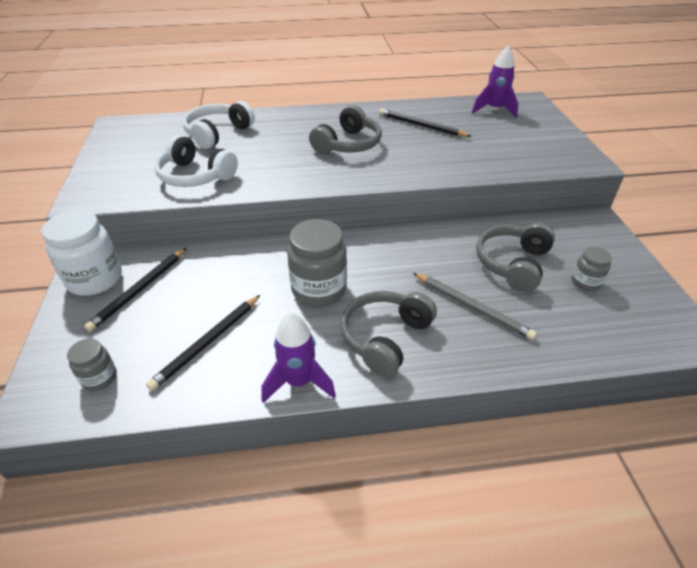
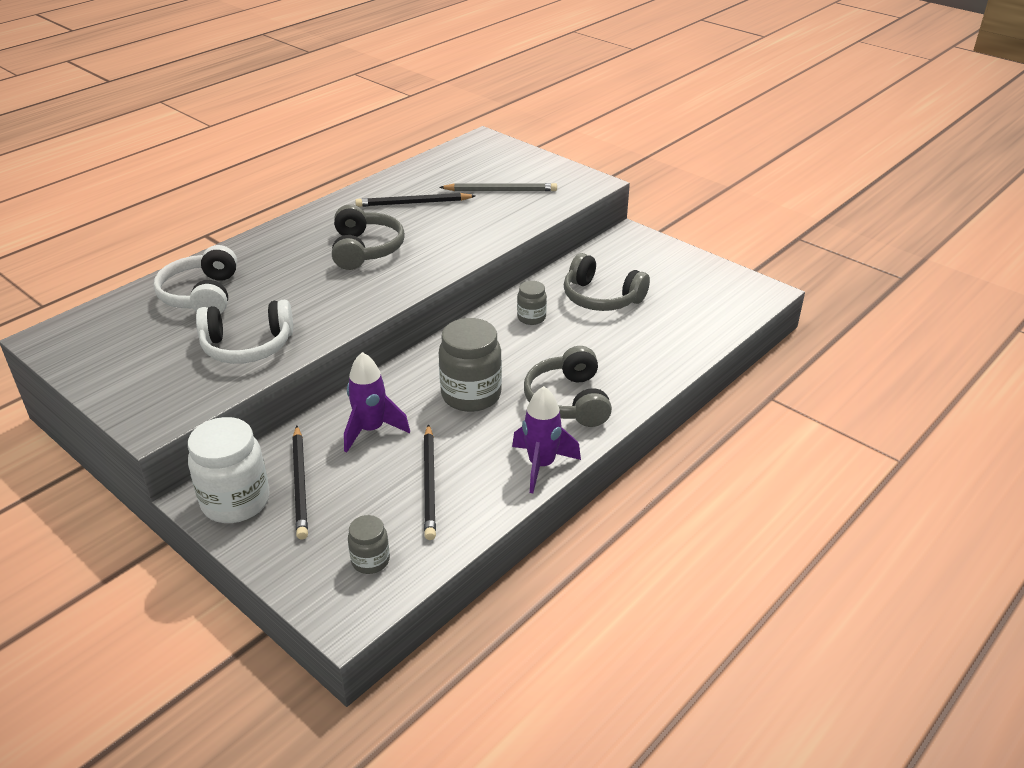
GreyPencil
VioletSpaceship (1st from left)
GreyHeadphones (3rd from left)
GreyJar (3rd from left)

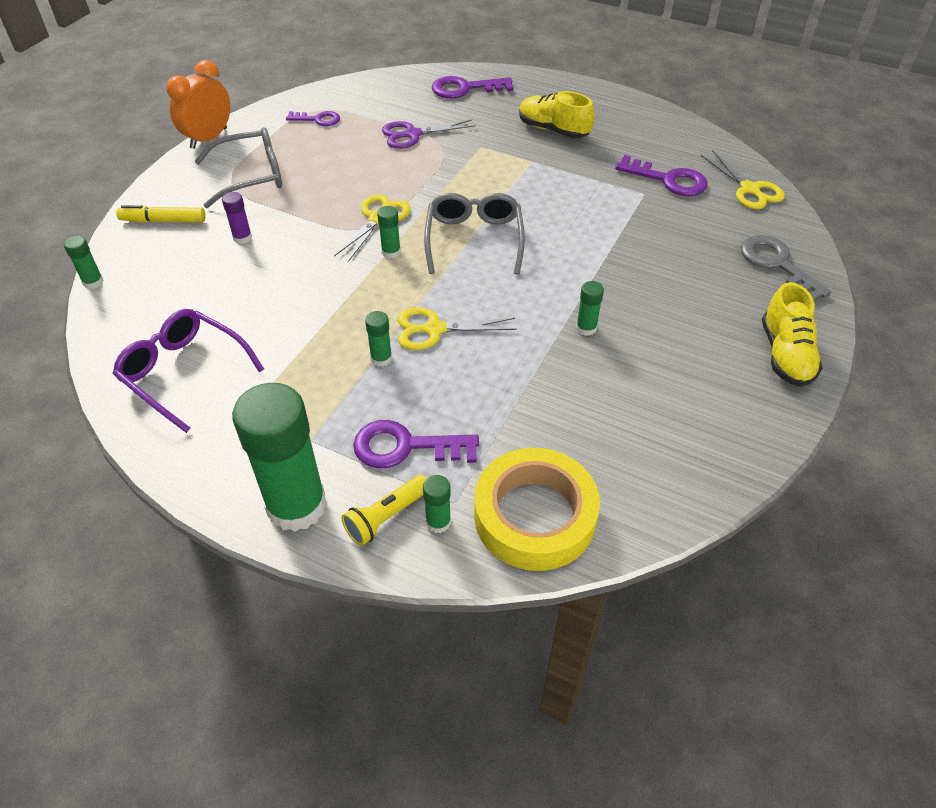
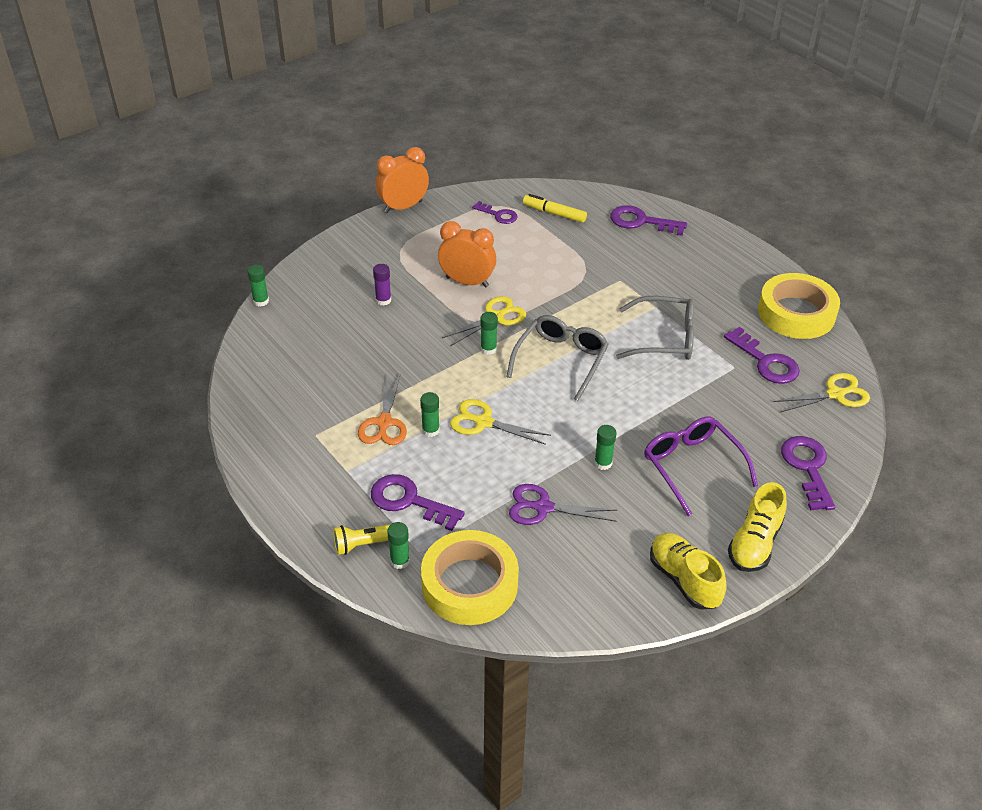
VioletGlasses
GoldenFeltPen
GreyGlasses (2nd from left)
LeafGreenStickOfGlue (2nd from left in the first image)
VioletShears
GoldenLaceUpShoe (1st from left)
GoldenShears (3rd from left)
VioletDoorKey (5th from left)
BrightOrangeShears
BrightOrangeClock (2nd from left)
GoldenRollOfTape (2nd from left)

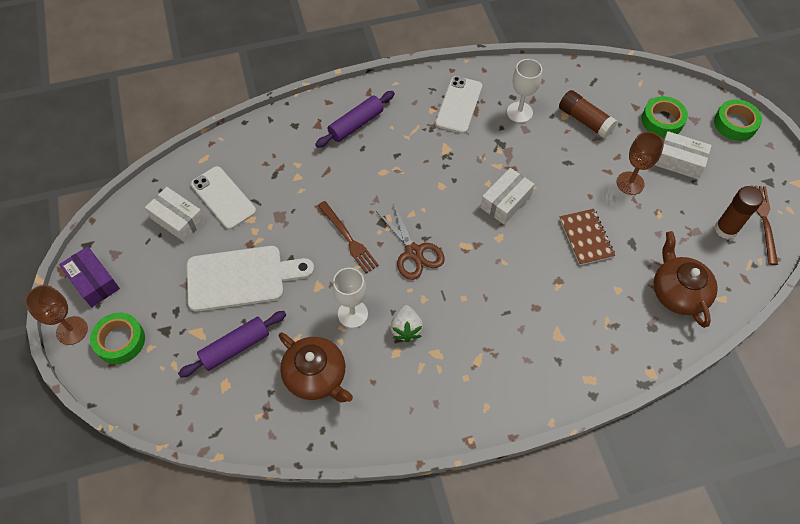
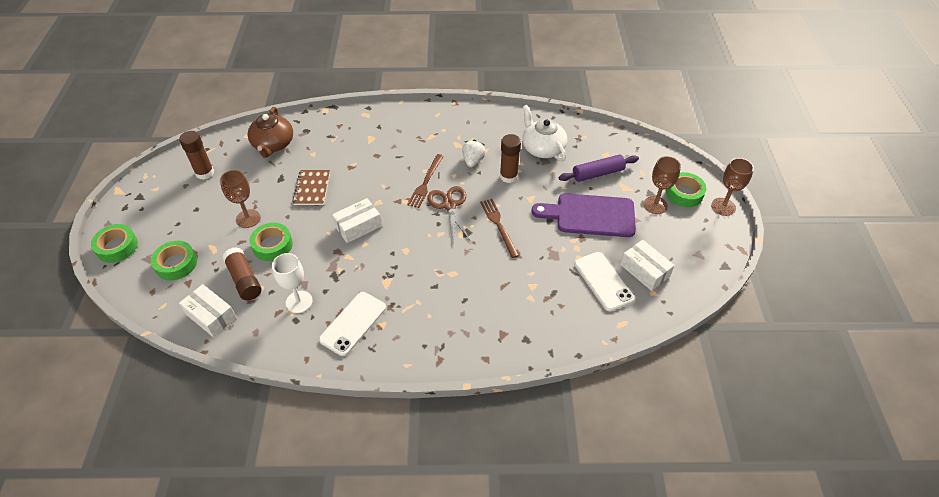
VioletPackage
VioletCuttingBoard
PureWhiteTeaPot
VioletRollingPin (2nd from left in the first image)
RussetStickOfGlue (3rd from left)
PureWhitePackage (1st from left)
RussetDinnerFork (1st from left)
LeafGreenRollOfTape (3rd from left)
RussetGoblet (2nd from left)

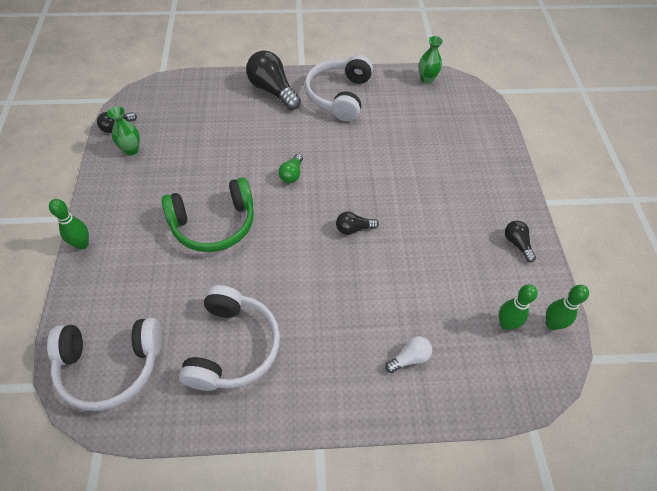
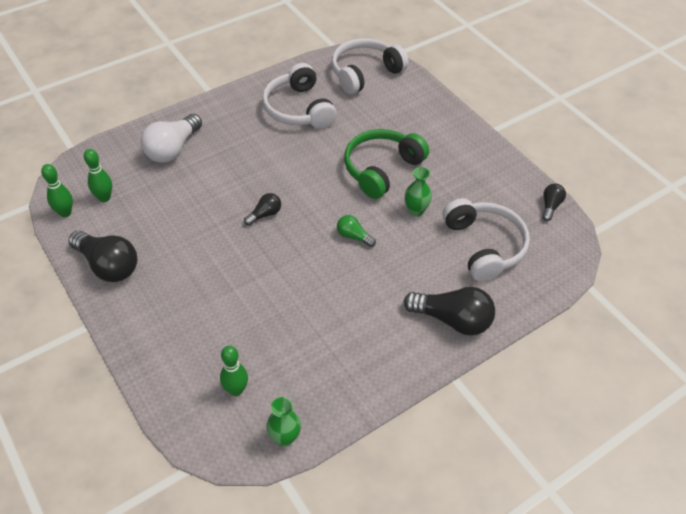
LeafGreenBowlingPin (3rd from left)
LeafGreenTallVase (2nd from left)
LeafGreenBulb
PureWhiteHeadphones (3rd from left)
PureWhiteBulb
JetBlackBulb (1st from left)

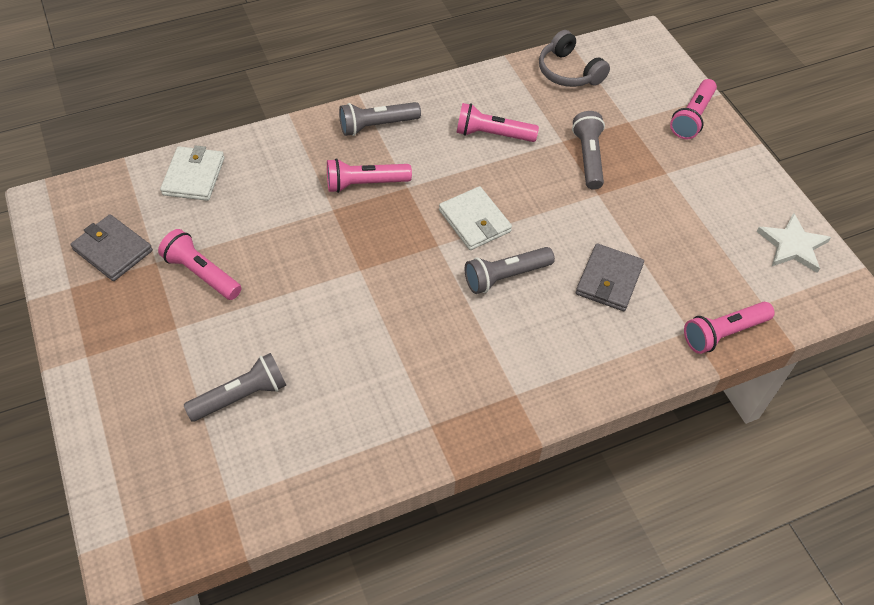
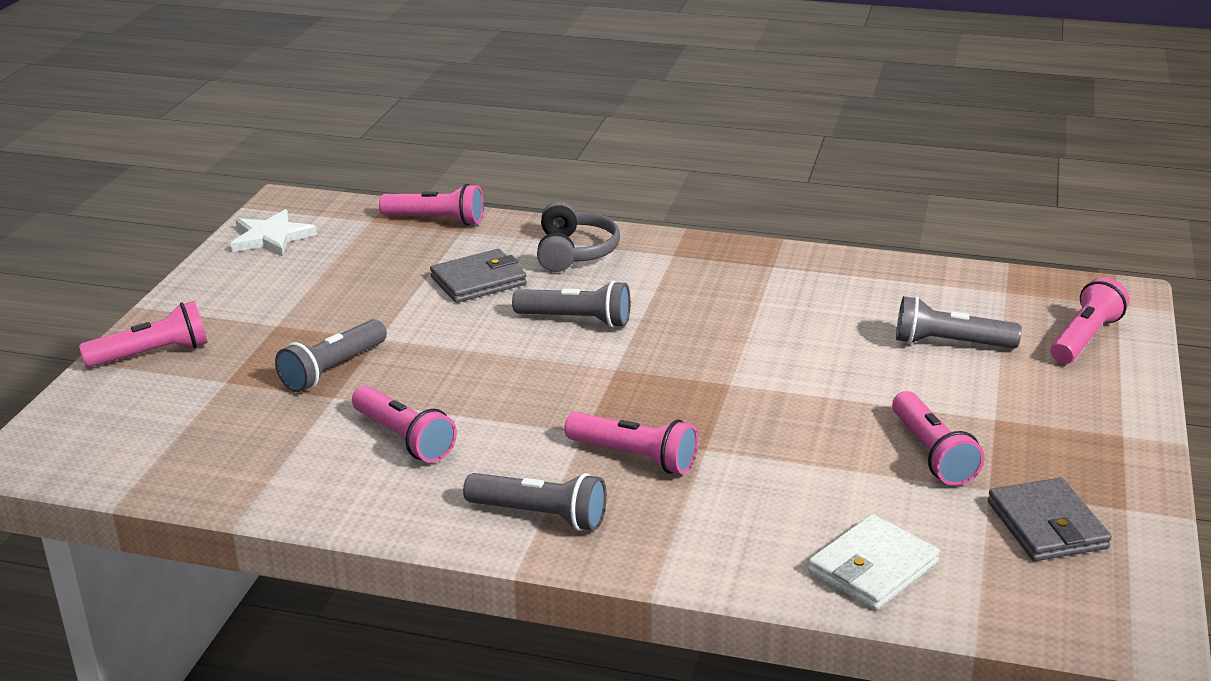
PureWhiteBillfold (2nd from left in the first image)
GreyHeadphones
PinkTorch (6th from left)

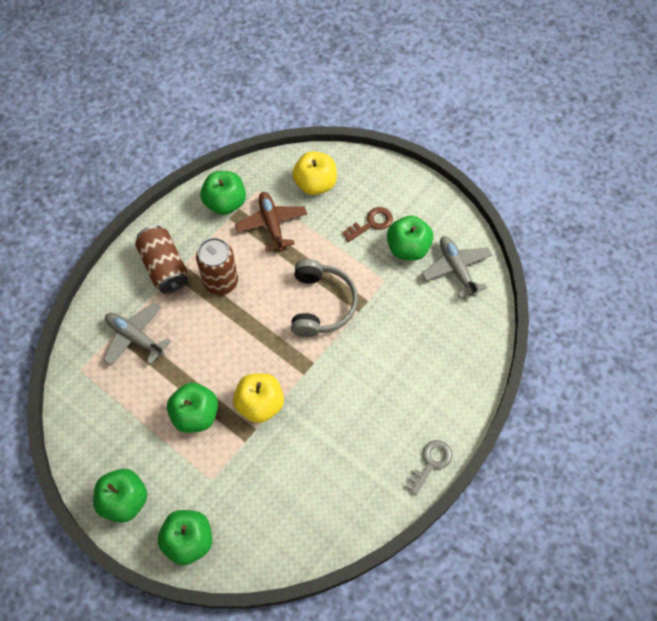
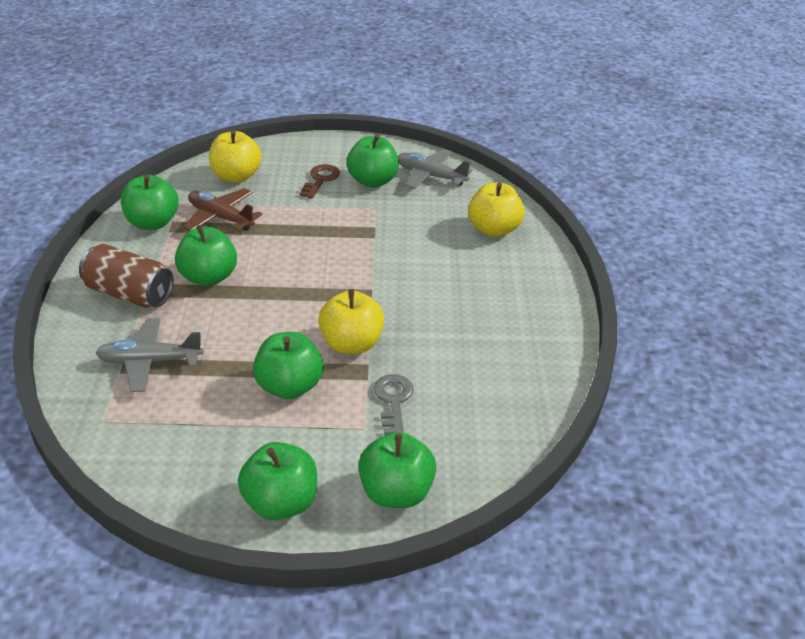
LeafGreenToyApple (2nd from left)
GreyHeadphones
GreyDoorKey
GoldenToyApple (3rd from left)

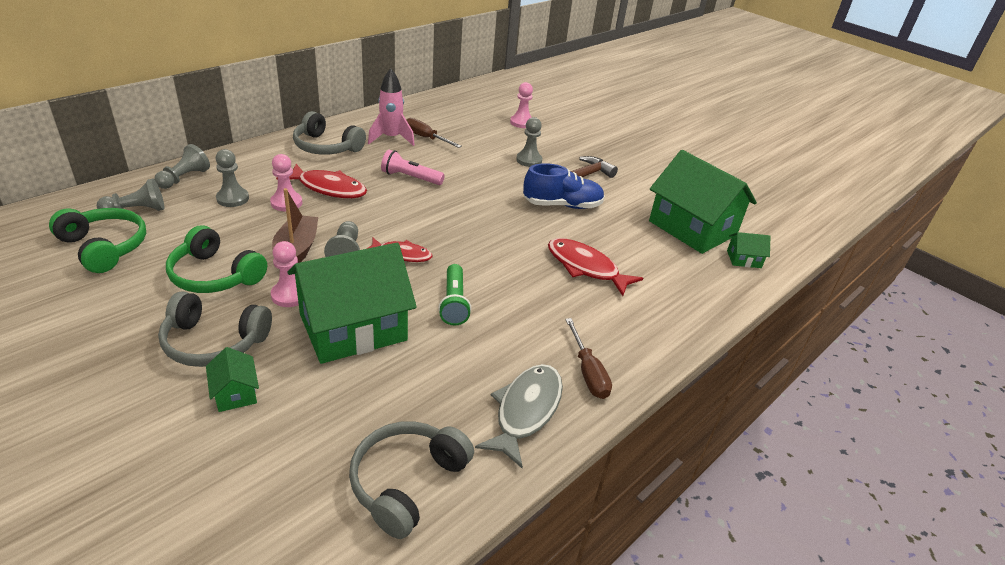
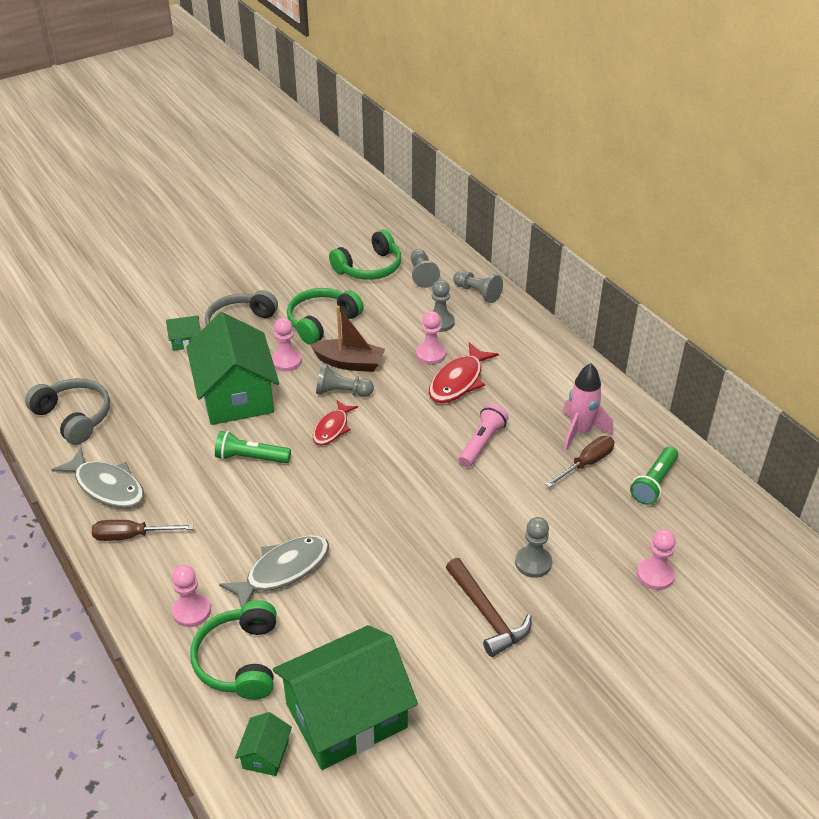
GreyHeadphones (2nd from left in the first image)
RoyalBlueLaceUpShoe
GreyFishFigure (2nd from left)
PinkPawn (1st from left)
LeafGreenHeadphones (1st from left)
LeafGreenTorch (2nd from left)

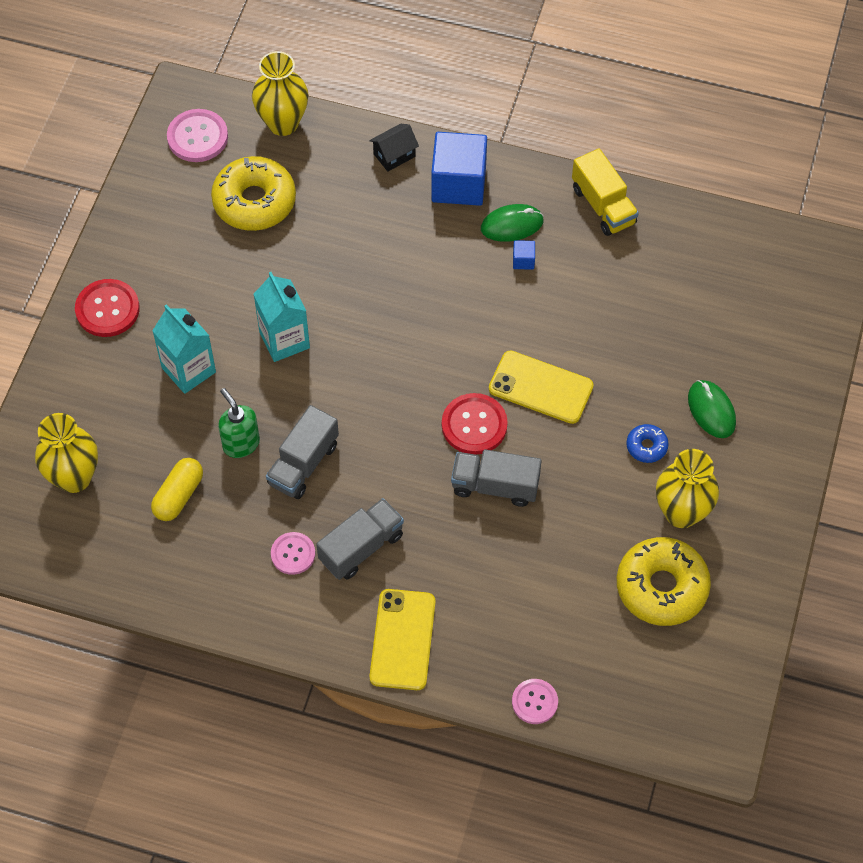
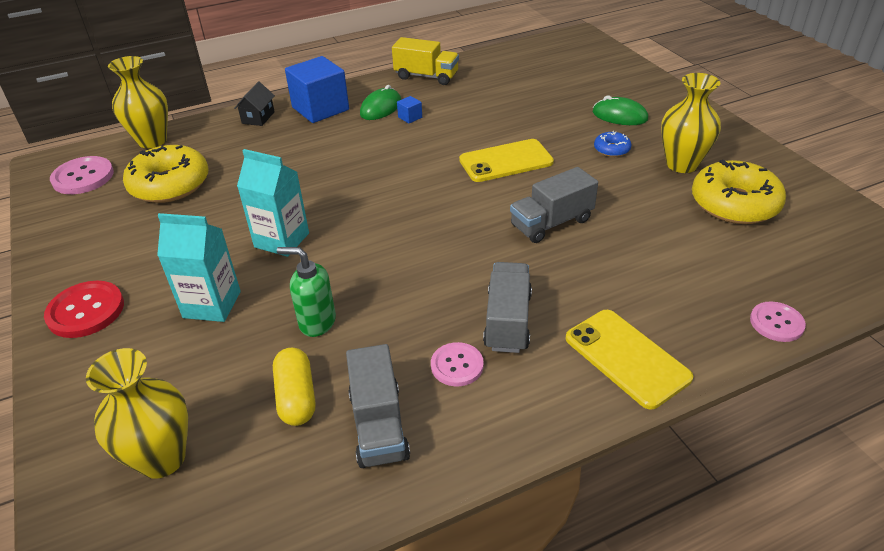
GreyToyTruck (1st from left)
RedButton (2nd from left in the first image)

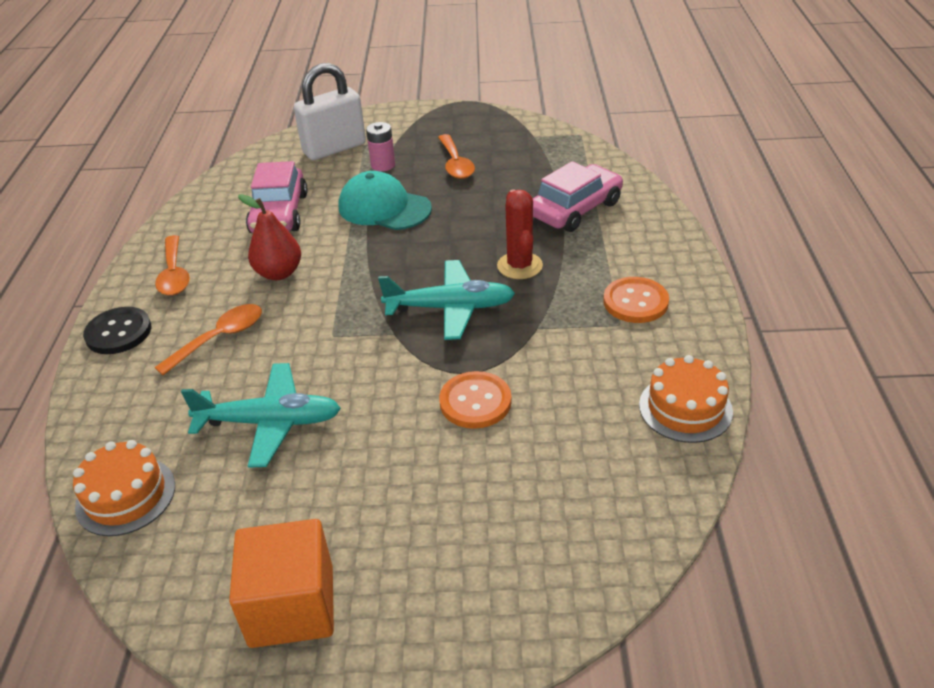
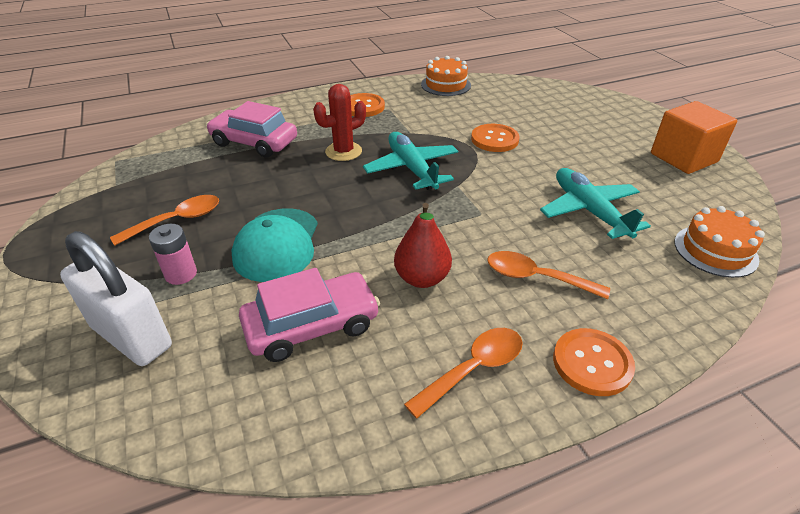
BrightOrangeButton (3rd from left)

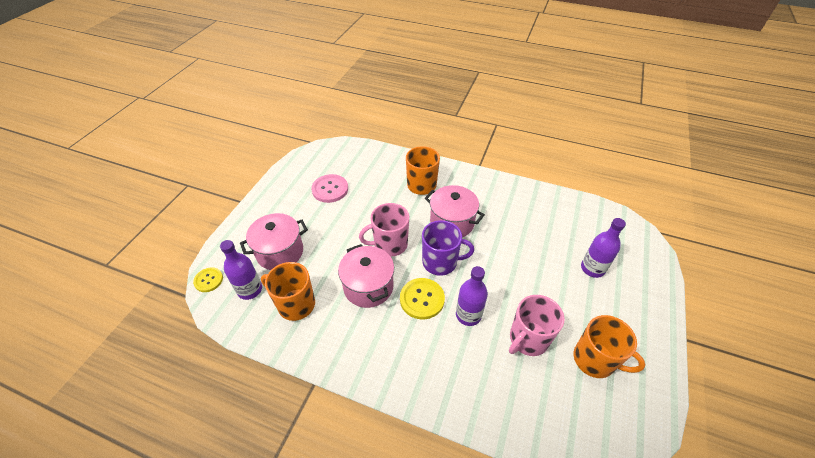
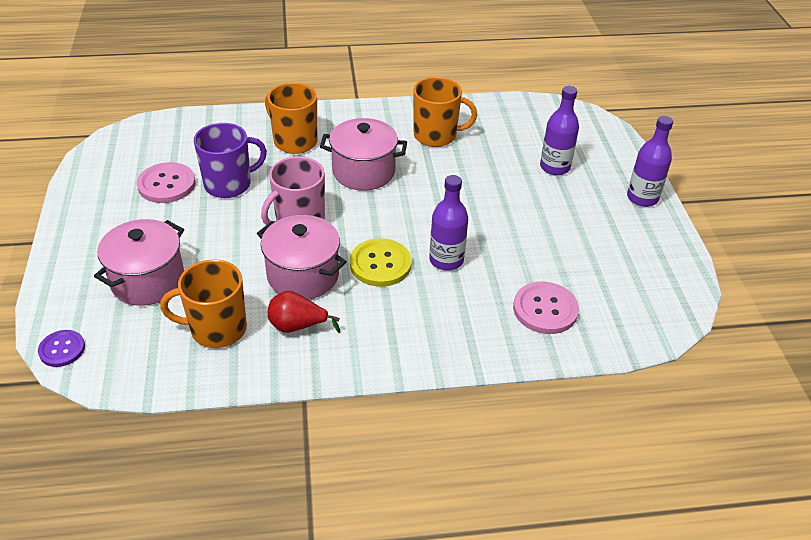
VioletButton
VioletDrinkBottle (3rd from left)
VioletMug
PinkMug (2nd from left in the first image)
BrightOrangeMug (3rd from left)
RedToyPear
PinkButton (2nd from left)

